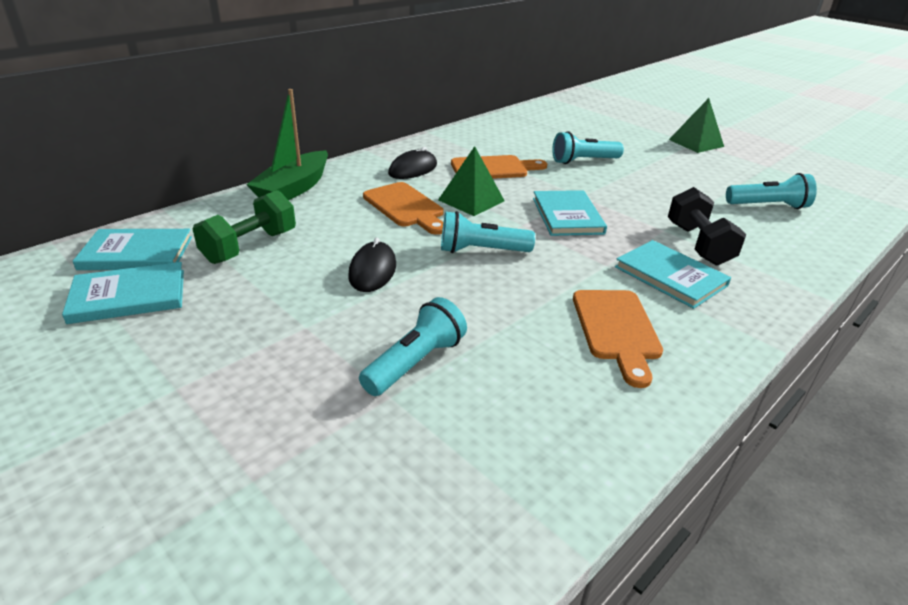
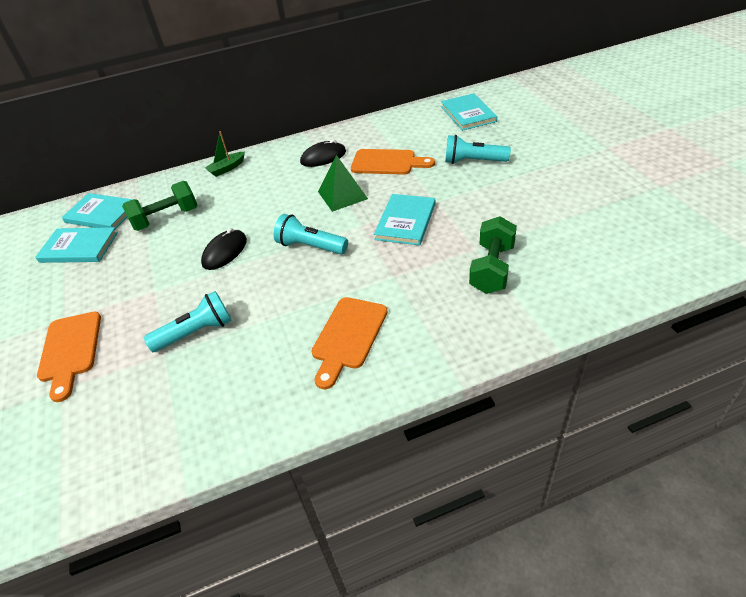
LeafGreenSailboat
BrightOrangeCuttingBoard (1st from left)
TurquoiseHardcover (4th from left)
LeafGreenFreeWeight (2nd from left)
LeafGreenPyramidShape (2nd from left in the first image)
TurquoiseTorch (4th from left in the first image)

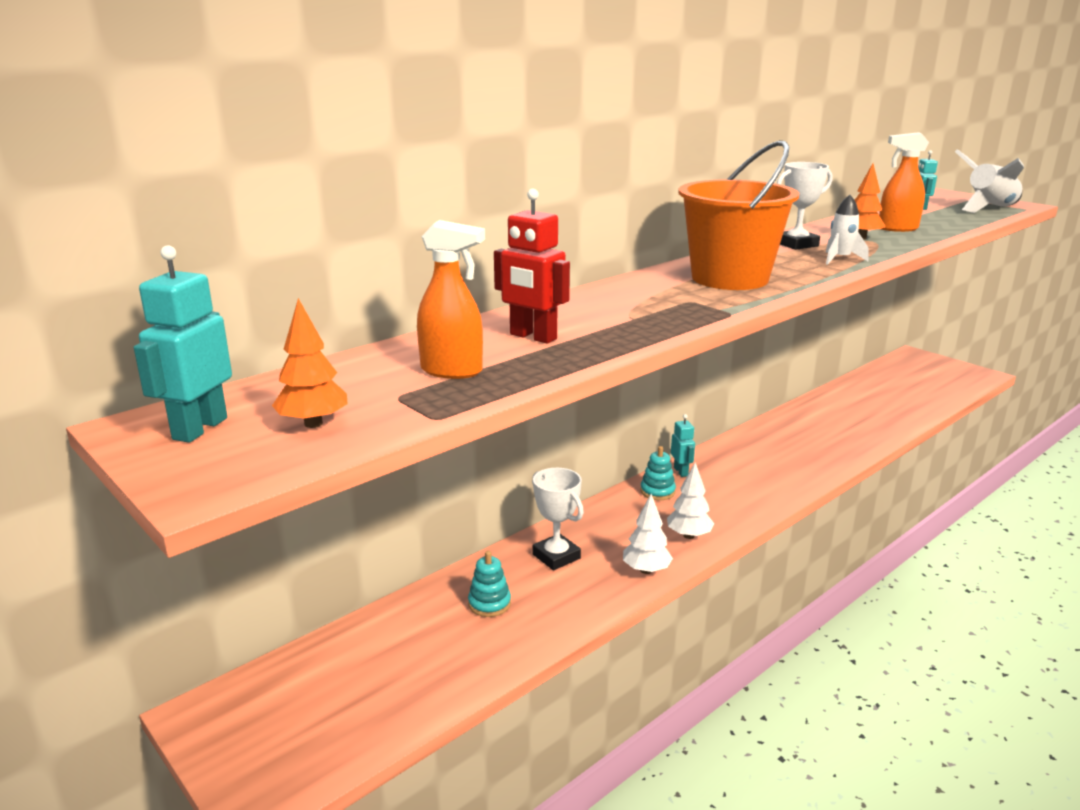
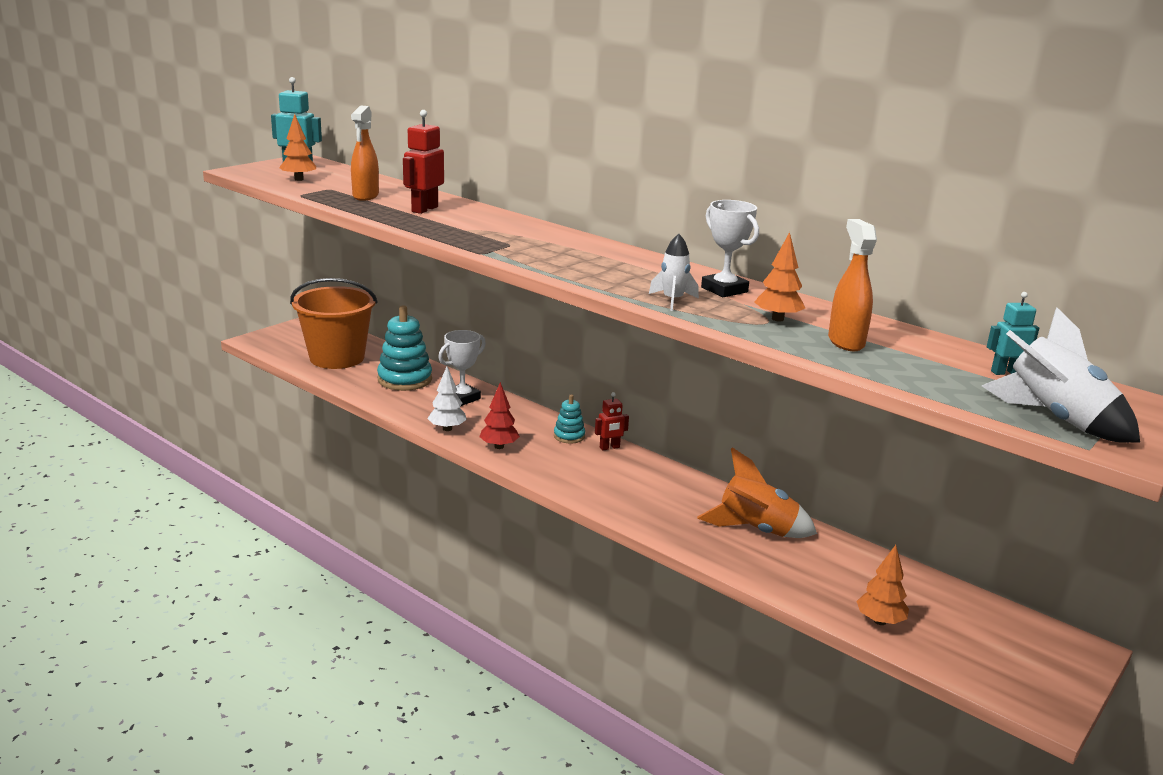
TurquoiseRingStacker (1st from left)
RedFirTree
RedToyRobot (2nd from left)
BrightOrangePail
BrightOrangeSpaceship
BrightOrangeFirTree (3rd from left)

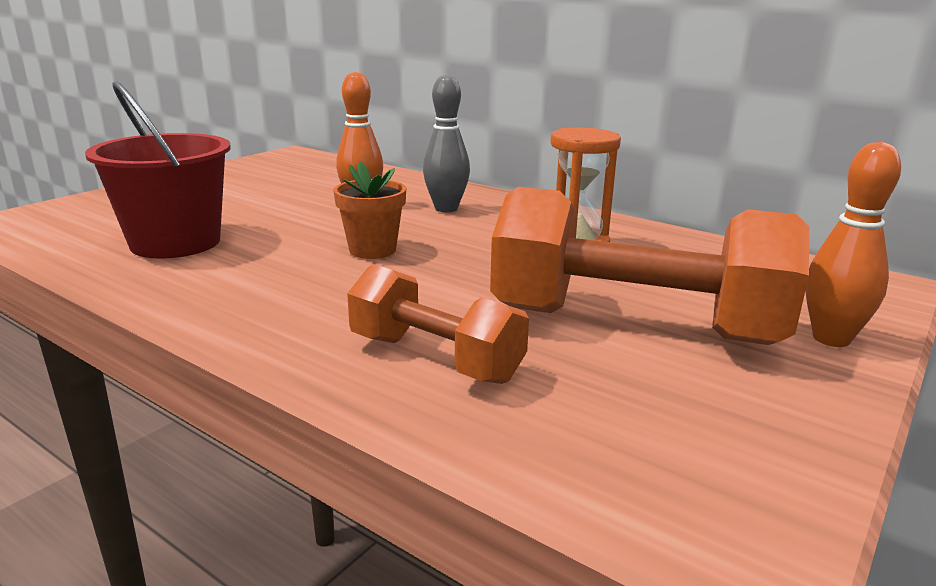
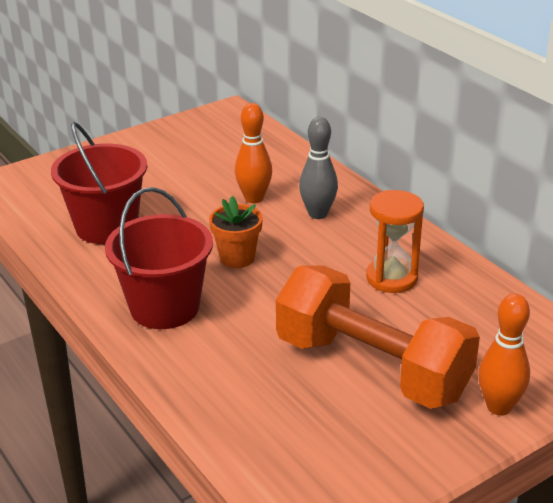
BrightOrangeFreeWeight (1st from left in the first image)
RedPail (2nd from left)

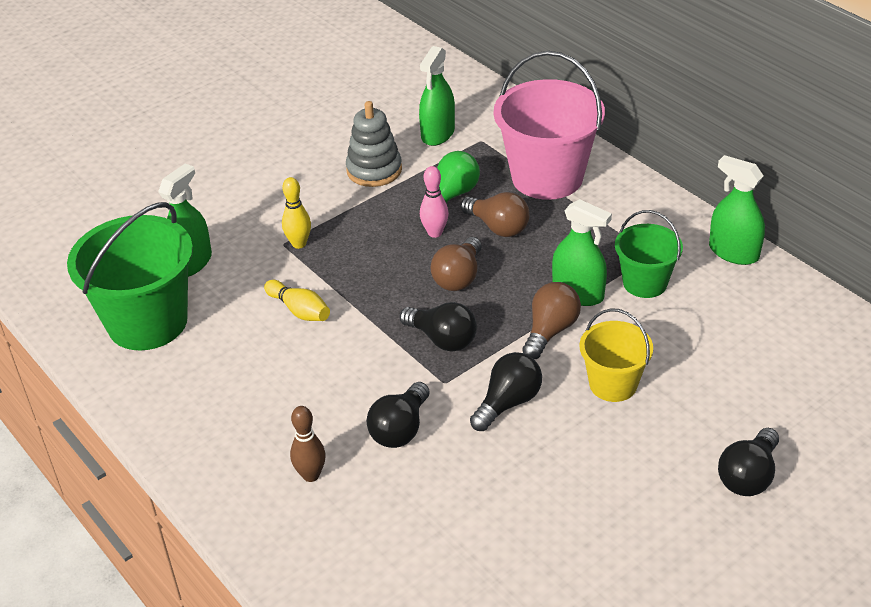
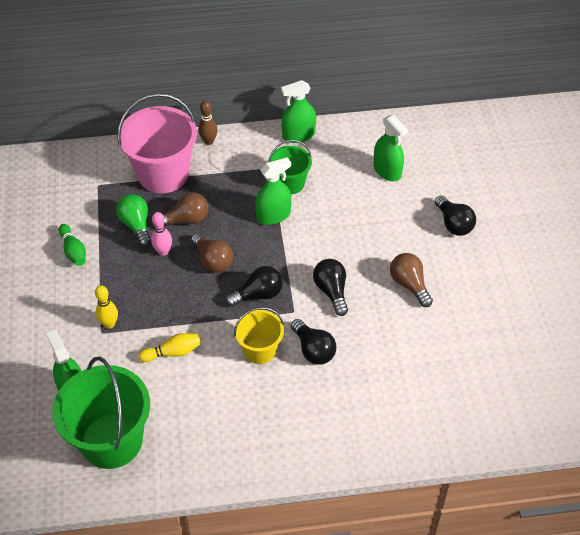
RussetBowlingPin
LeafGreenBowlingPin
LeafGreenSprayCleaner (4th from left)
RussetBulb (3rd from left)
GoldenPail

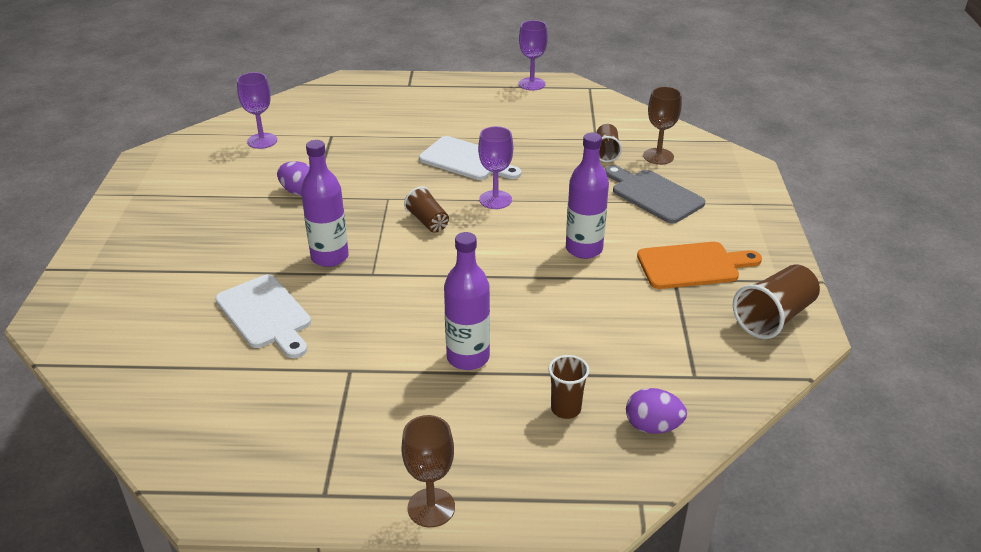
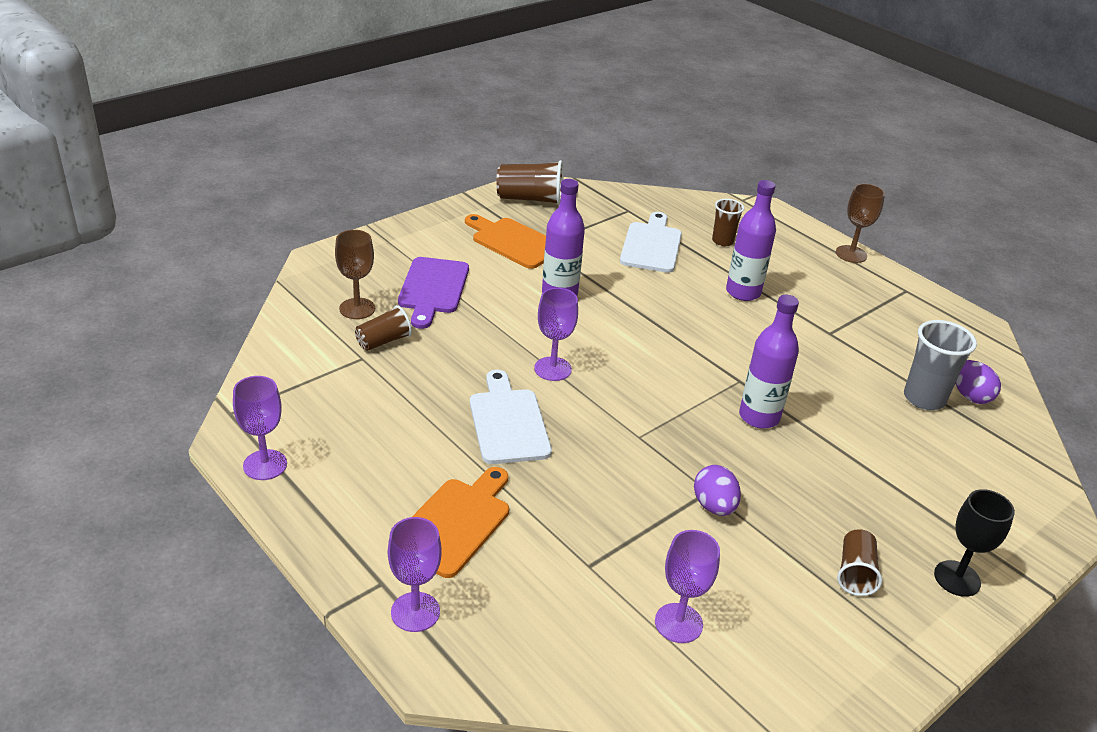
PureWhiteCuttingBoard (2nd from left)
RussetTumbler (4th from left)
VioletCuttingBoard
VioletEggShape (2nd from left)
VioletGoblet (2nd from left)
BrightOrangeCuttingBoard (1st from left)
GreyTumbler
JetBlackGoblet

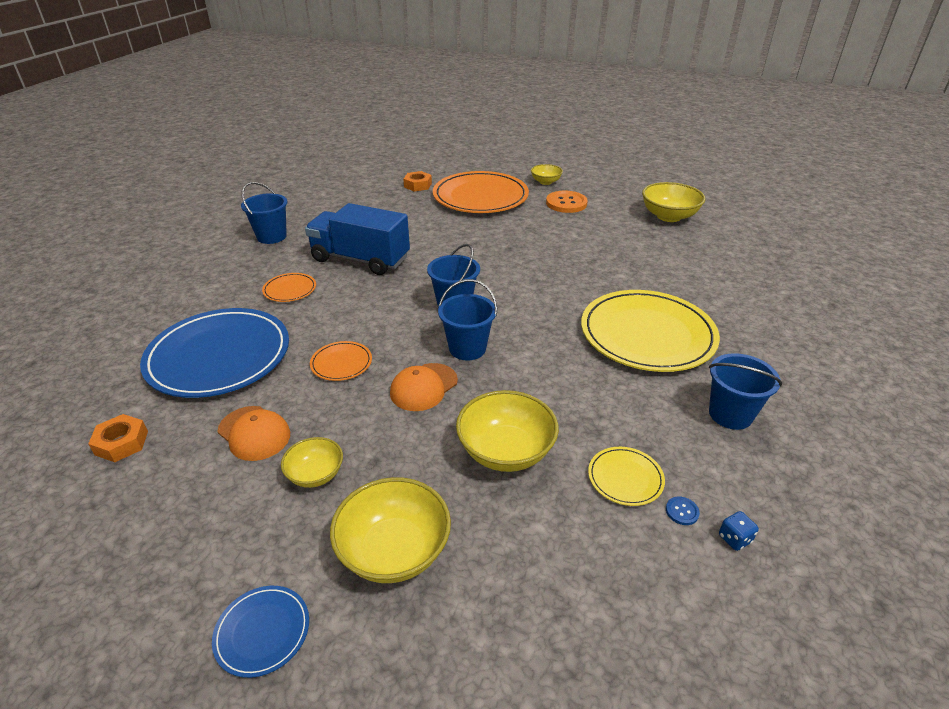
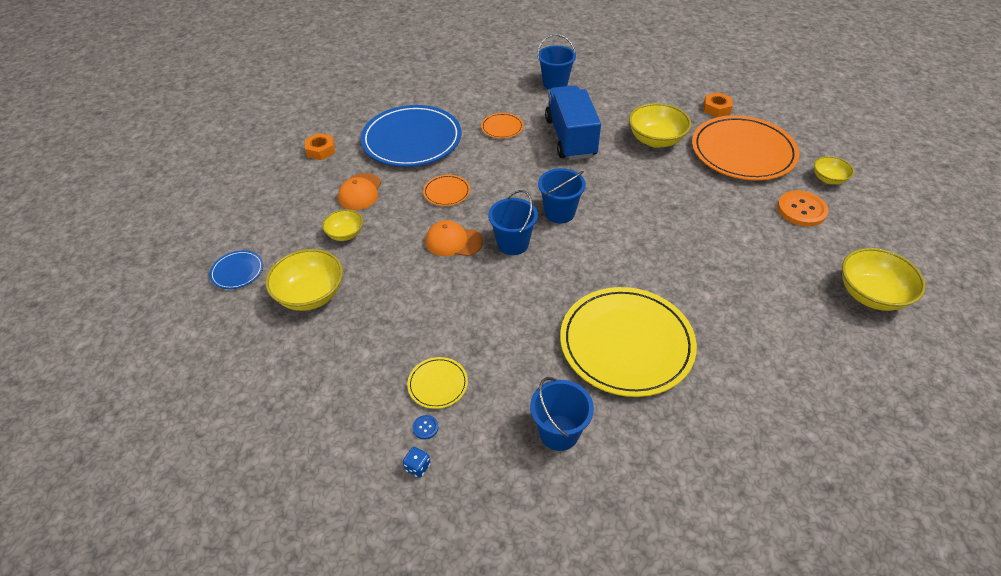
GoldenDeepDish (3rd from left)

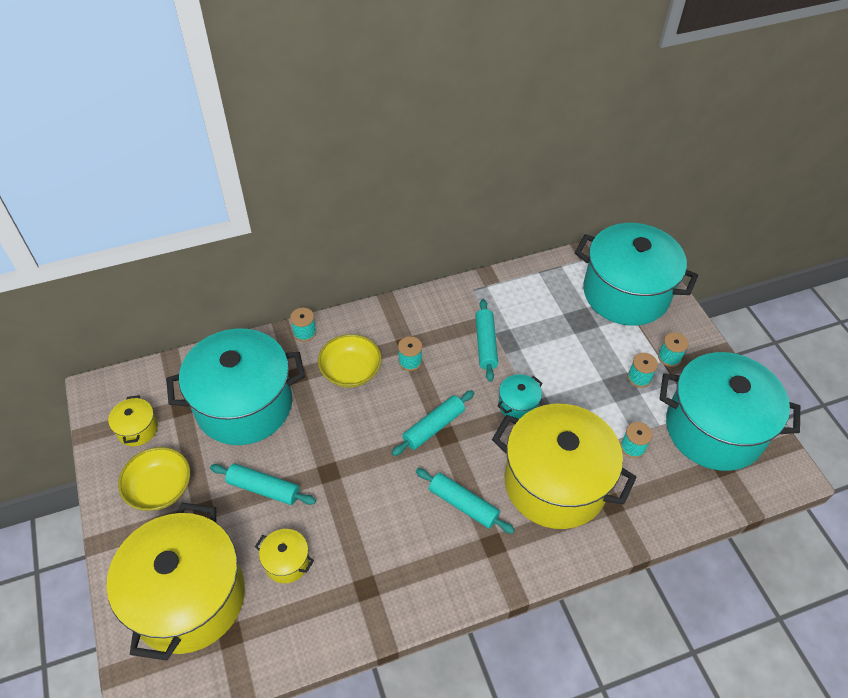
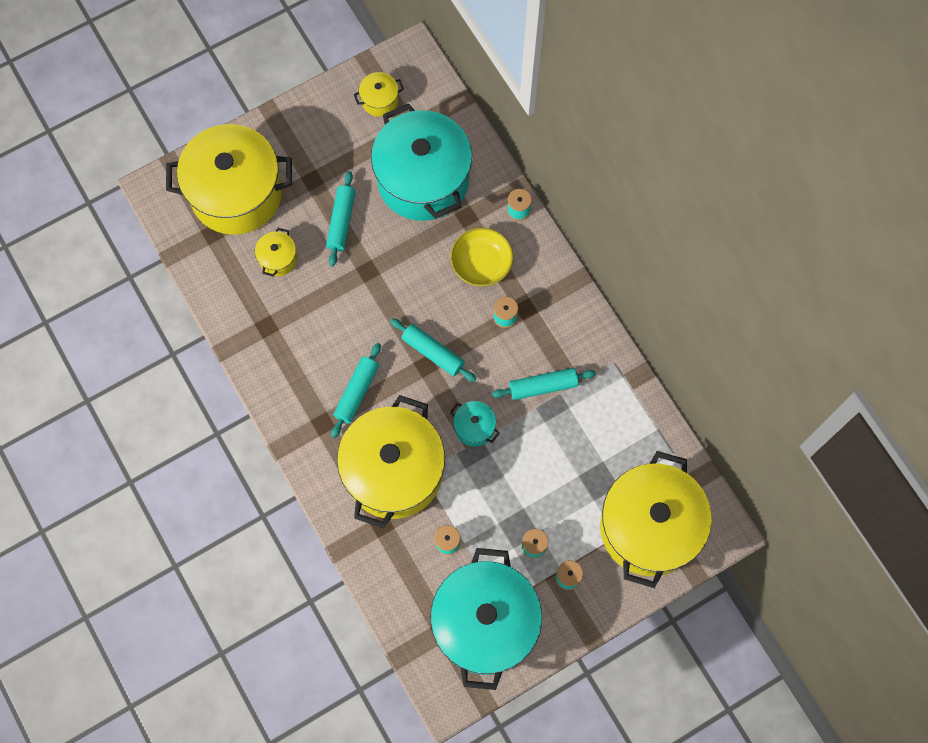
GoldenDeepDish (1st from left in the first image)
GoldenStockpot (5th from left)

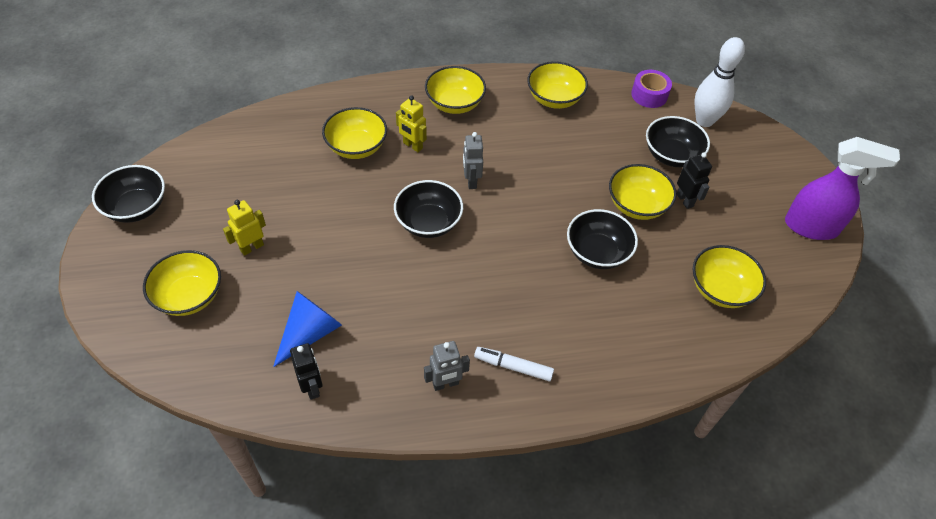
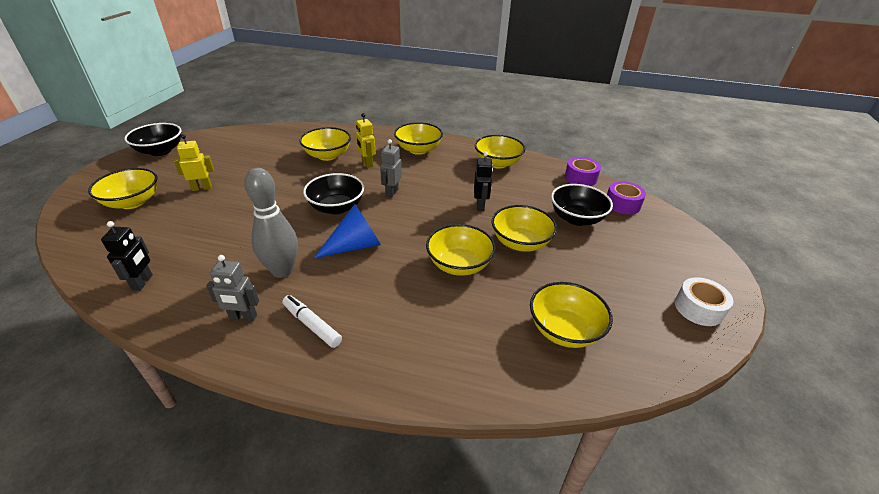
RoyalBlueCone
GoldenDeepDish (4th from left)
JetBlackToyRobot (2nd from left)
VioletRollOfTape (2nd from left)
PureWhiteRollOfTape
GreyBowlingPin

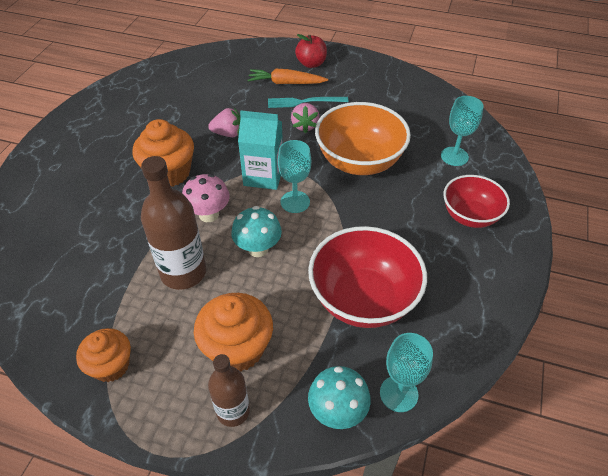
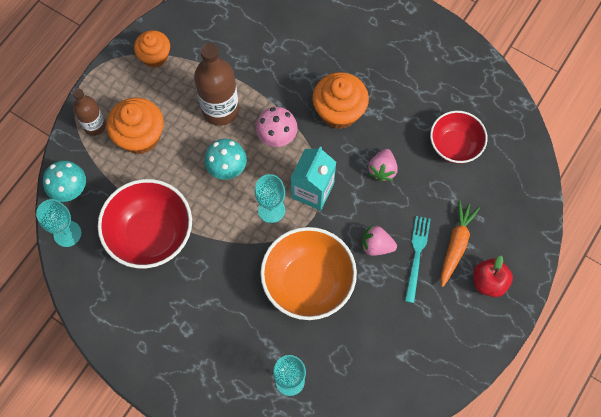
RedDeepDish (2nd from left)

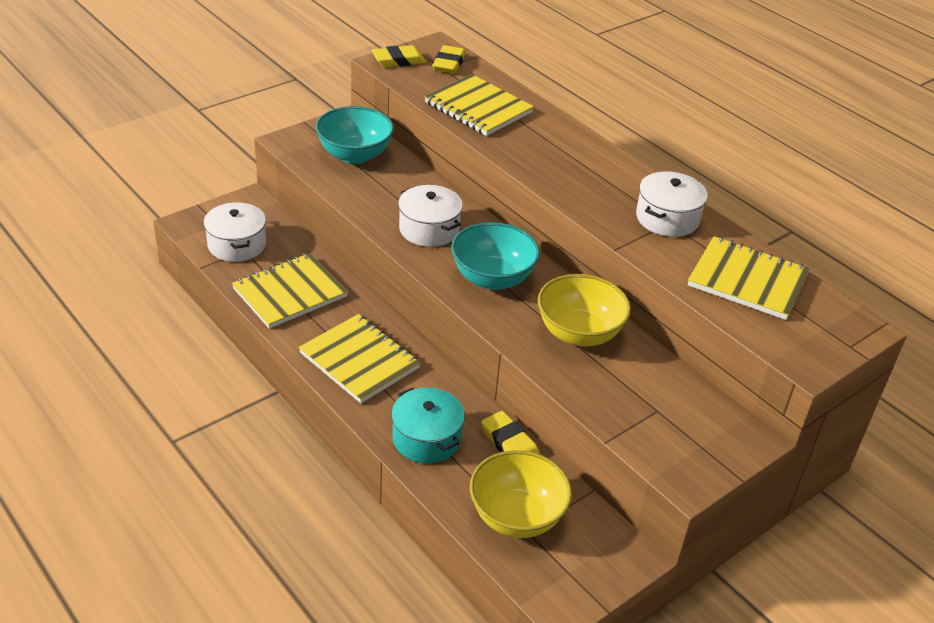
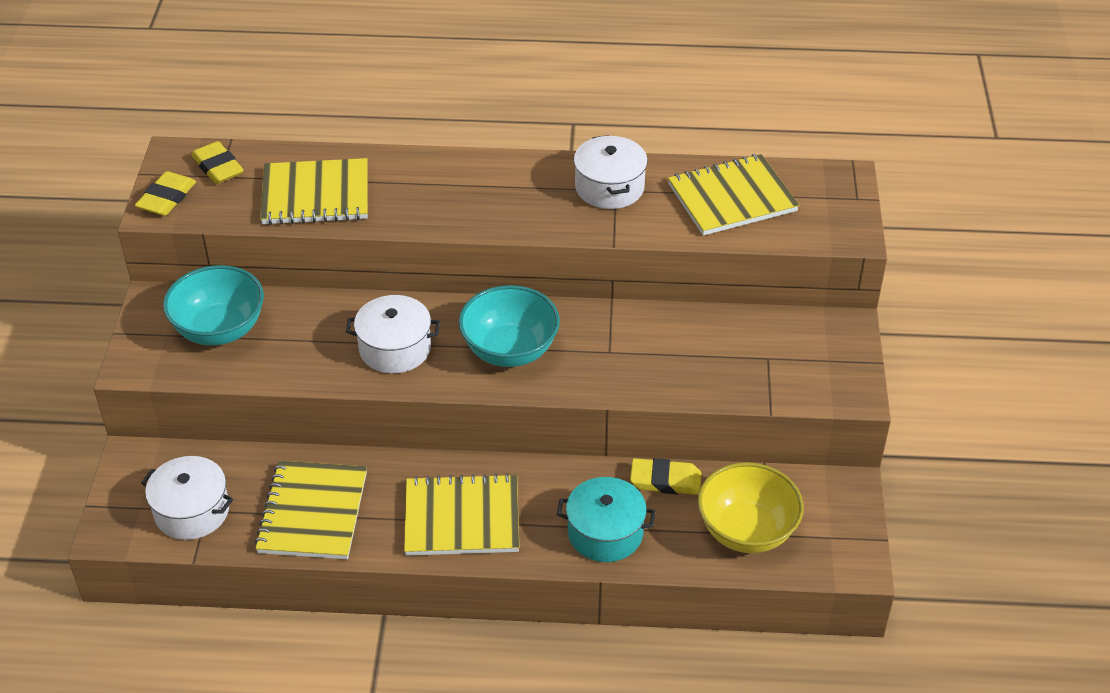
GoldenDeepDish (2nd from left in the first image)

